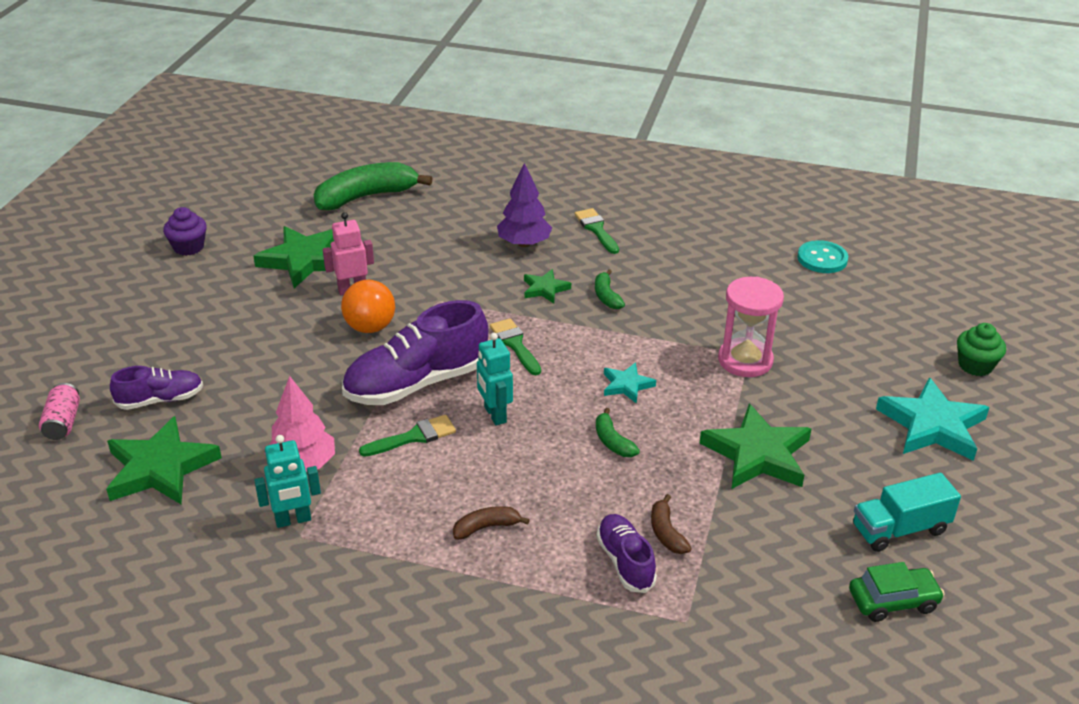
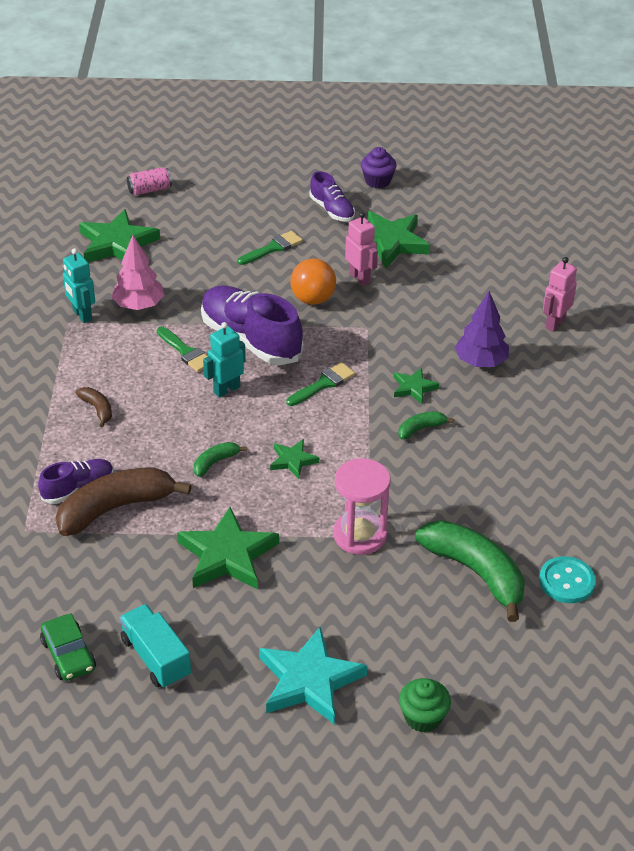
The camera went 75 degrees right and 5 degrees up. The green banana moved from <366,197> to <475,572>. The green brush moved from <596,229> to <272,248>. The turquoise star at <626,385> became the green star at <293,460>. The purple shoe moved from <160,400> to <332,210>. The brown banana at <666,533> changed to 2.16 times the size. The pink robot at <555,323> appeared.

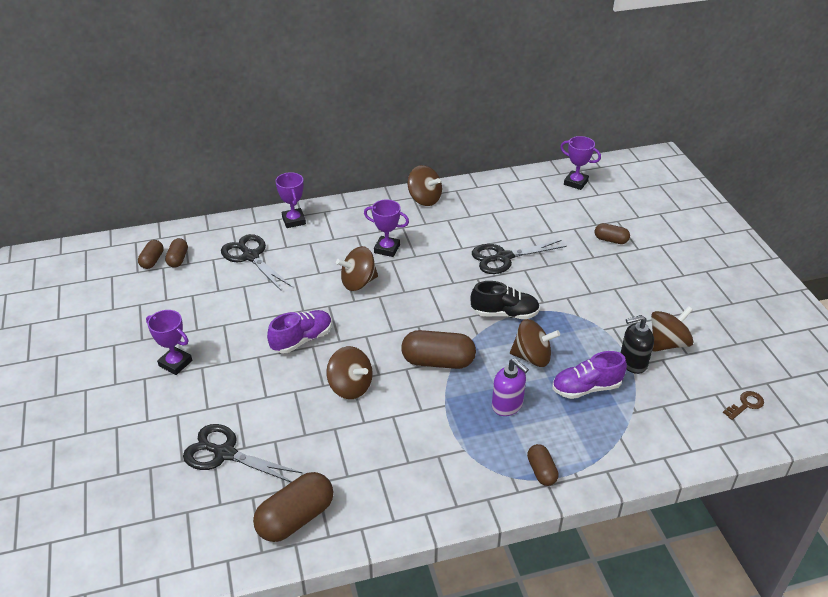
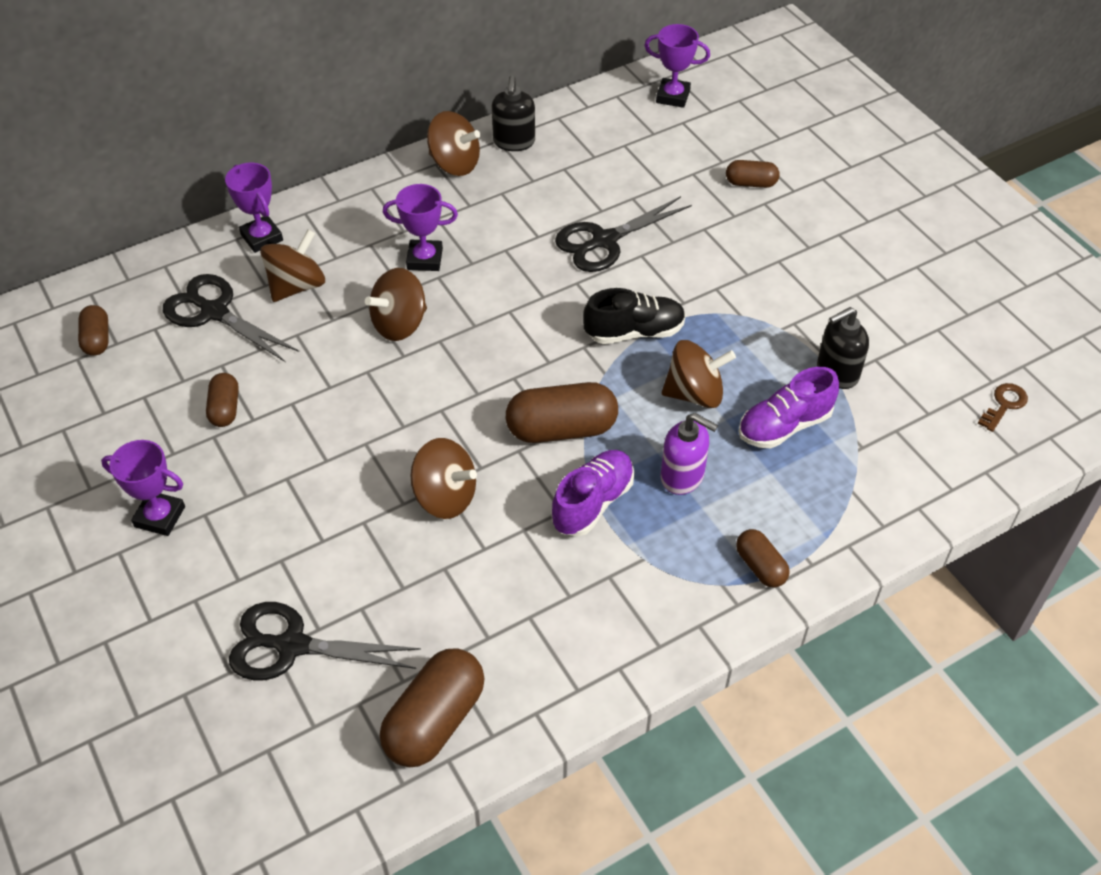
The camera went 15 degrees left and 10 degrees up. The brown capsule moved from <152,260> to <225,409>. The brown spinning top moved from <668,343> to <297,286>. The purple shoe moved from <302,340> to <592,503>. The black soap dispenser at <514,142> appeared.

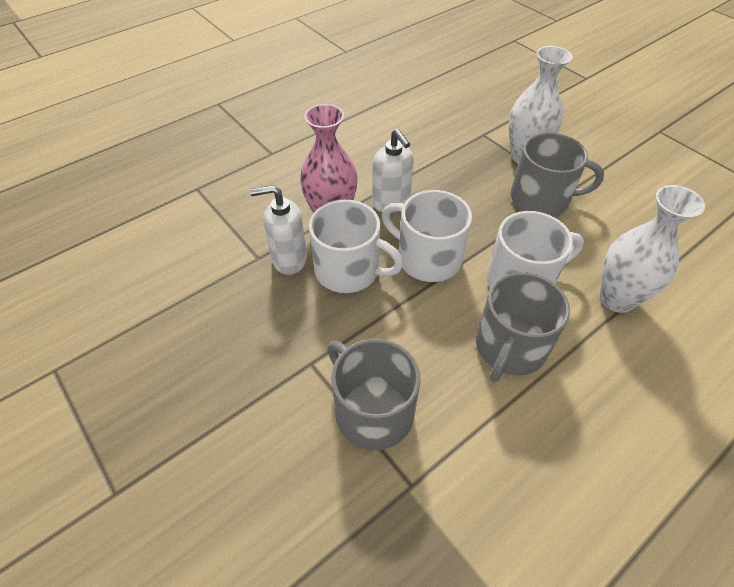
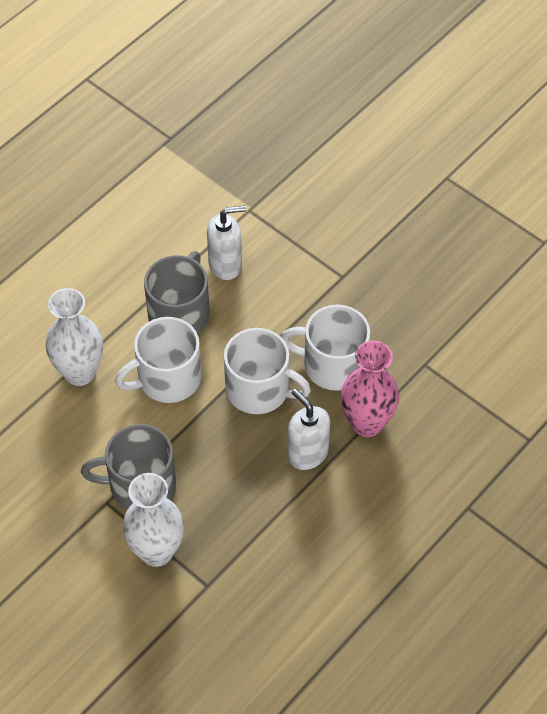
The camera went 170 degrees right and 5 degrees up. The white soap dispenser moved from <289,259> to <225,264>. The grey mug at <372,411> disappeared.

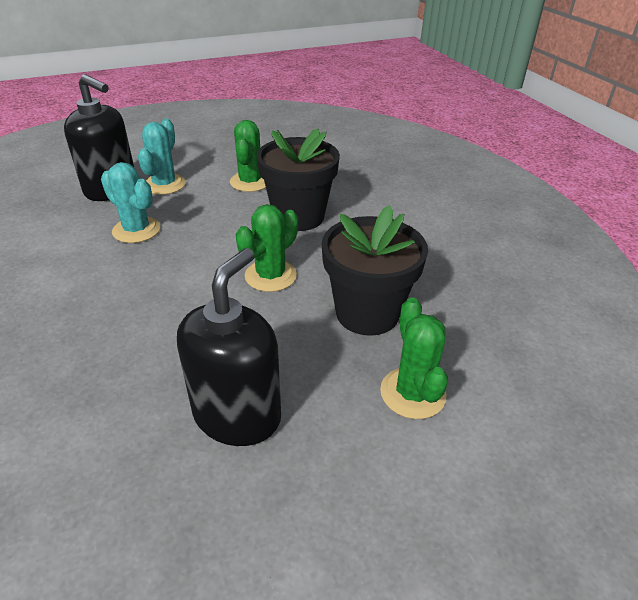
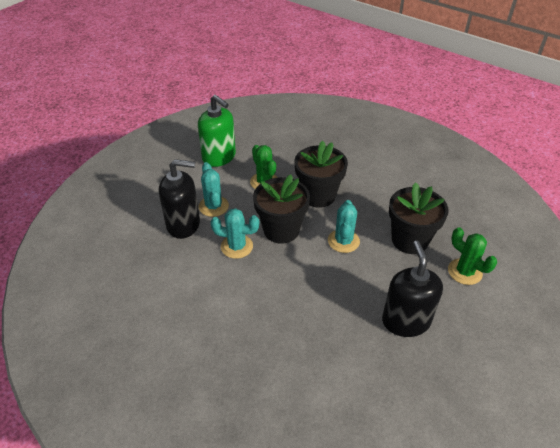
The camera went 30 degrees left and 5 degrees up. The green cactus at <270,276> became the turquoise cactus at <343,241>. The green soap dispenser at <219,157> appeared. The black flower pot at <281,230> appeared.

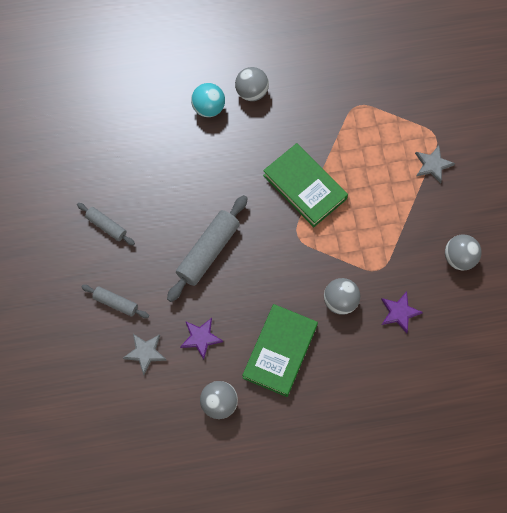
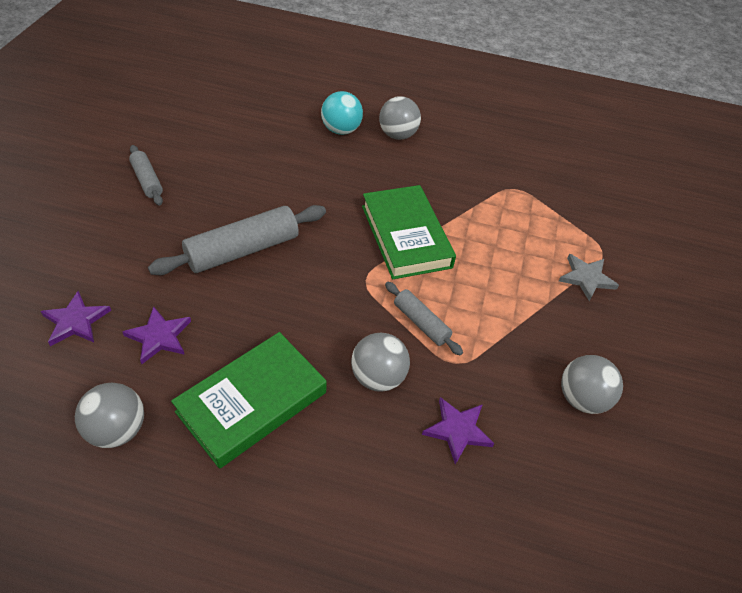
The camera went 20 degrees right and 20 degrees down. The grey rolling pin moved from <116,303> to <421,323>. The grey star at <145,352> became the purple star at <76,321>.

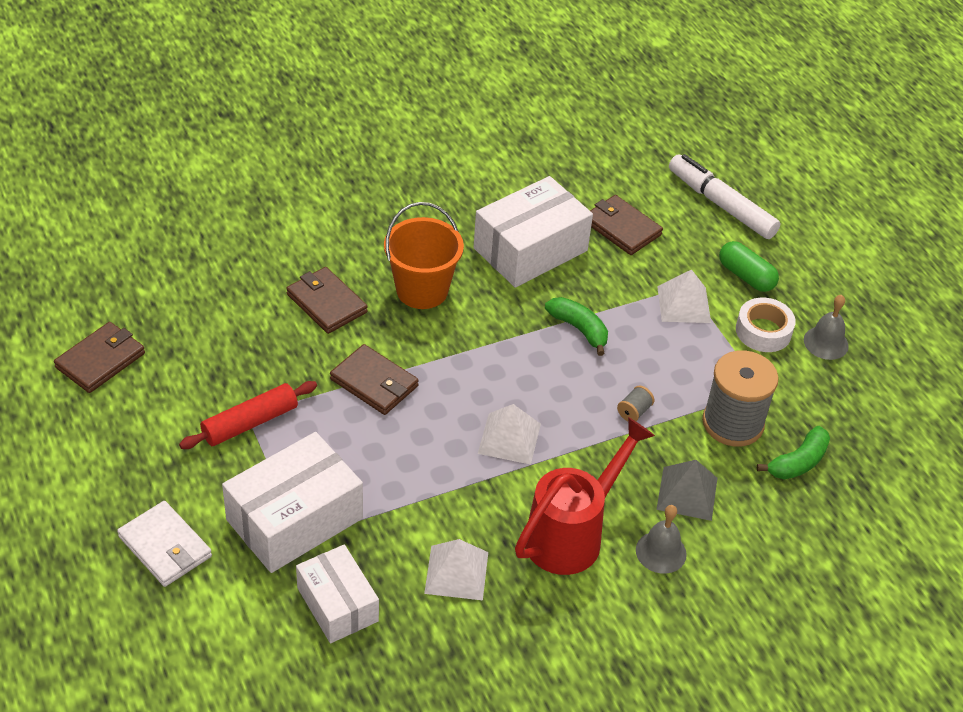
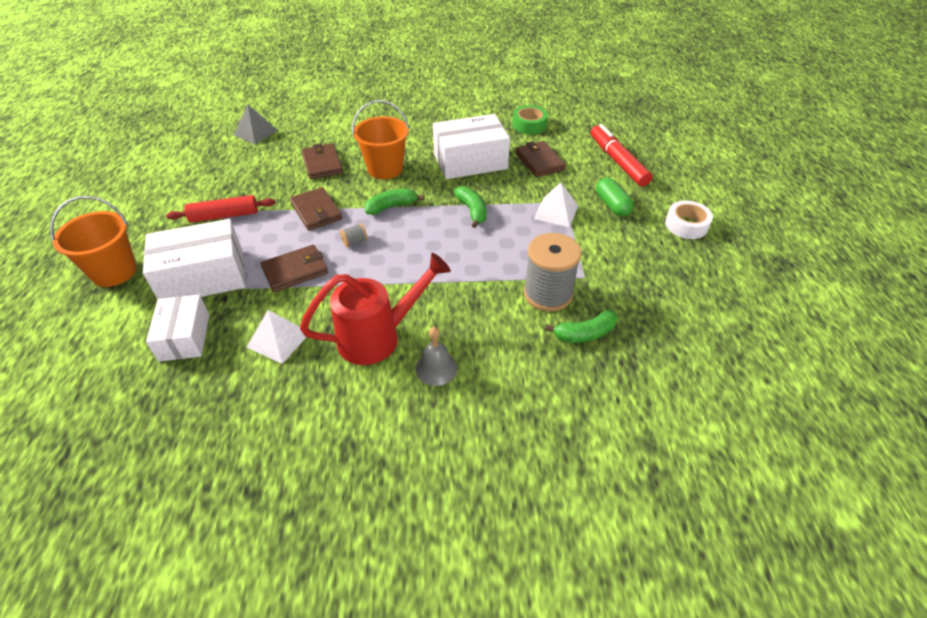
The camera went 25 degrees right and 0 degrees up. The white marker at <721,205> became the red marker at <617,161>. The grey bell at <826,343> disappeared. The white tape moved from <763,331> to <686,225>. The brown wallet moved from <100,360> to <295,270>. The grey spool moved from <634,412> to <354,242>. The white pyramid at <509,438> disappeared. The grey pyramid moved from <687,493> to <255,132>. The white wallet at <165,547> was replaced by the orange bucket at <114,272>. The green tape at <529,125> appeared. The green banana at <391,206> appeared.

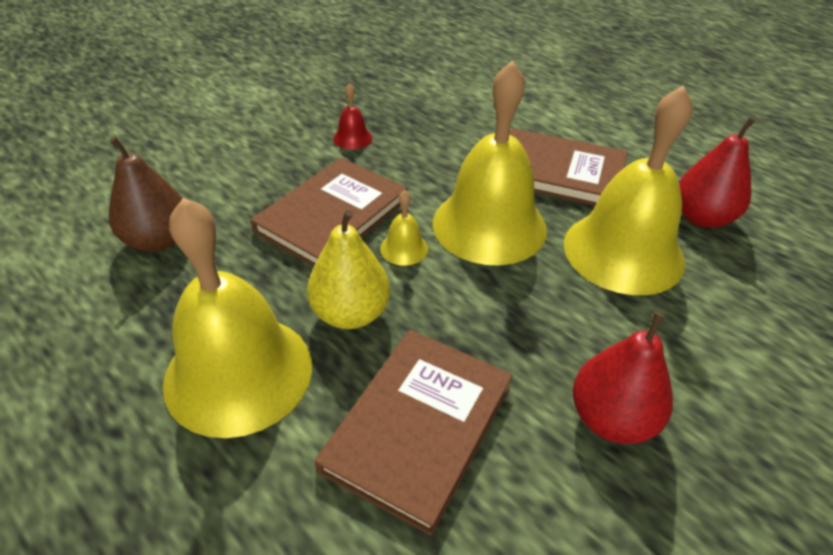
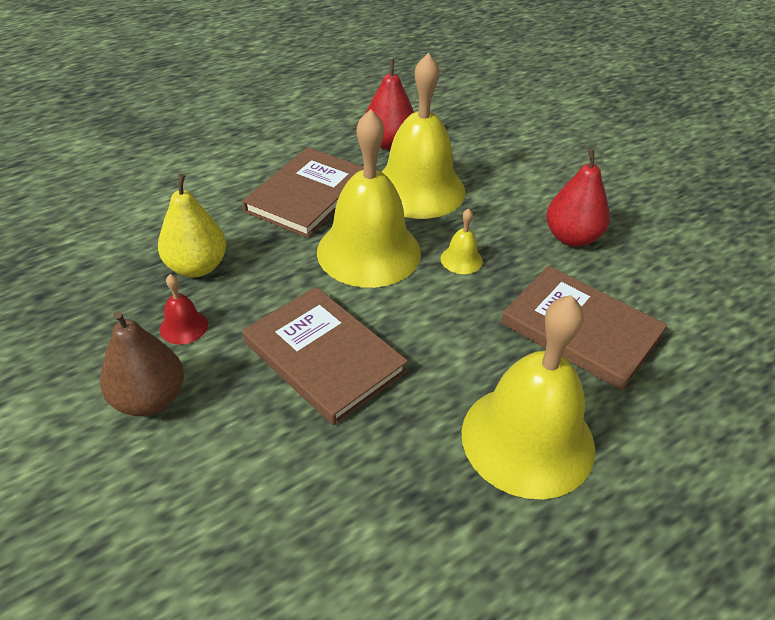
The camera went 80 degrees left and 0 degrees up. The brown pear moved from <158,240> to <149,399>. The yellow bell moved from <404,248> to <461,259>. The yellow pear moved from <350,313> to <197,267>.

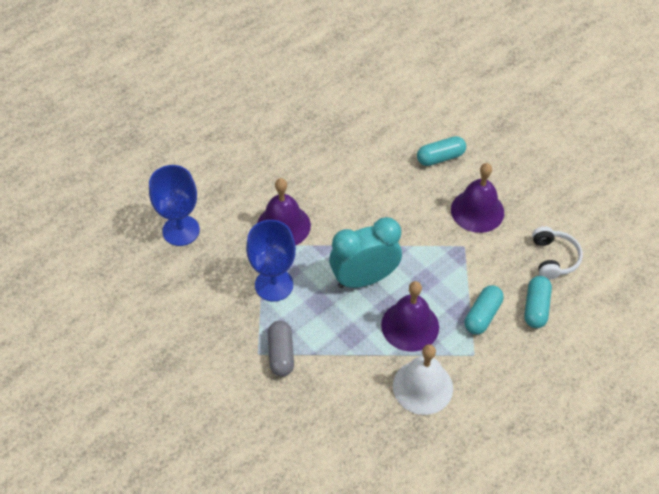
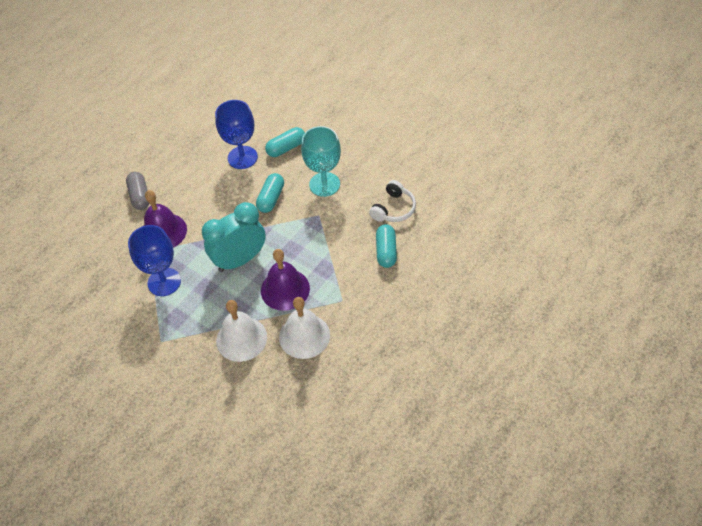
The camera went 10 degrees left and 0 degrees up. The purple bell at <477,211> was replaced by the turquoise goblet at <324,184>. The blue goblet moved from <181,230> to <242,157>. The white headphones at <553,258> turned 45 degrees clockwise. The turquoise capsule moved from <482,315> to <271,198>. The grey capsule moved from <281,354> to <140,196>. The white bell at <241,339> appeared.

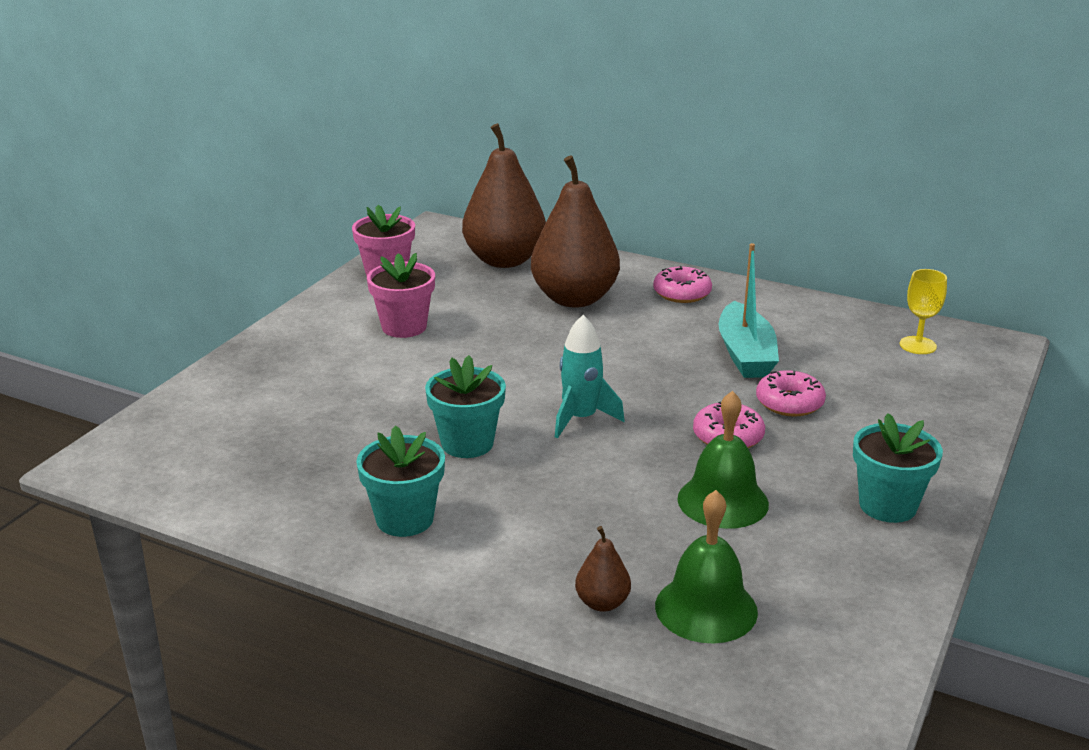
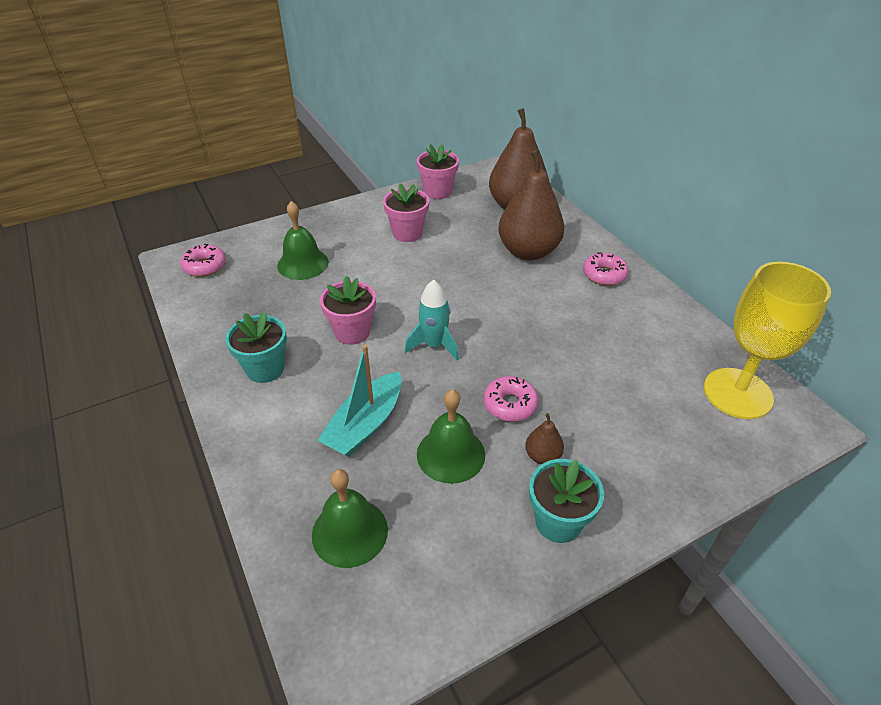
The camera went 35 degrees right and 15 degrees up. The turquoise boat moved from <745,354> to <365,424>. The yellow goblet at <918,345> changed to 2.16 times the size. The turquoise flower pot at <467,443> became the pink flower pot at <352,332>. The pink donut moved from <789,403> to <205,266>. The brown pear moved from <602,603> to <542,456>. The green bell at <303,264> appeared.

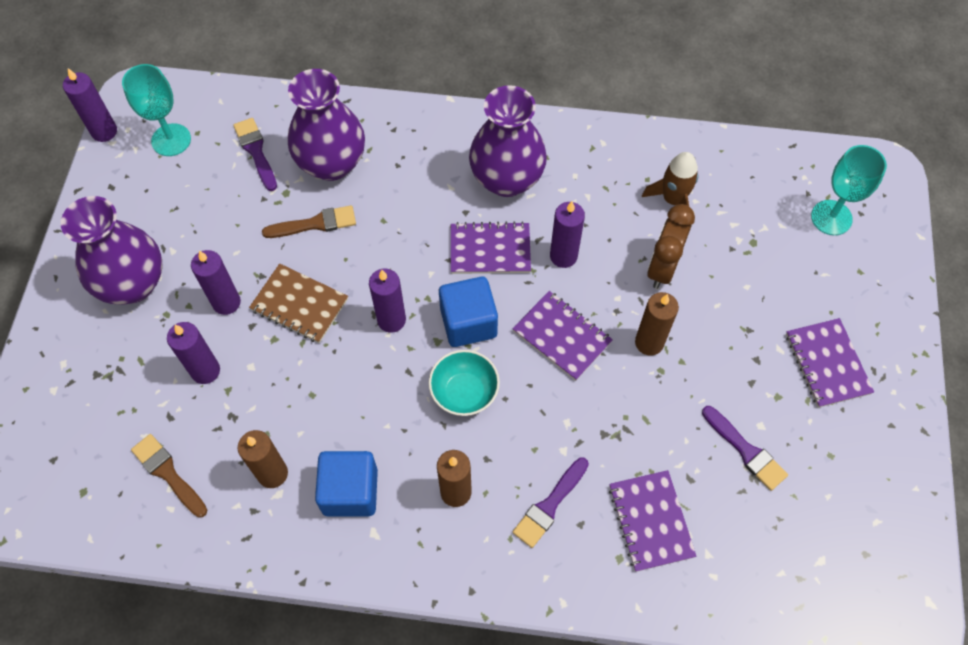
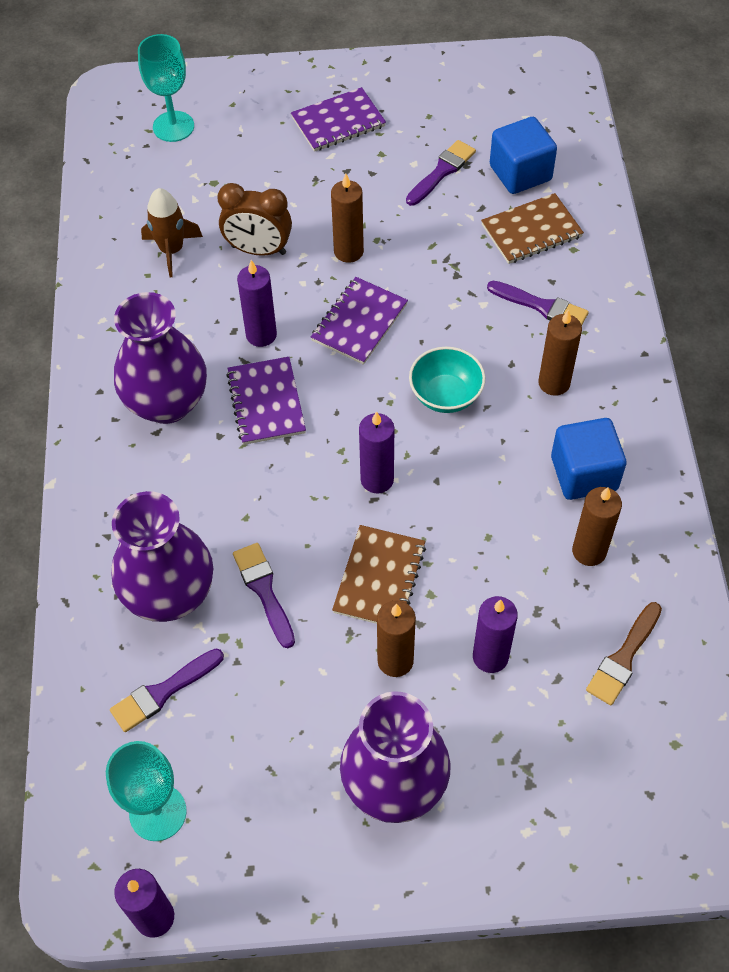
The camera went 100 degrees left and 5 degrees down. The brown brush at <315,224> became the purple brush at <264,590>. The purple candle at <226,302> became the brown candle at <395,661>. The blue cube moved from <468,323> to <520,173>. The purple notebook at <650,521> became the brown notebook at <531,231>.

